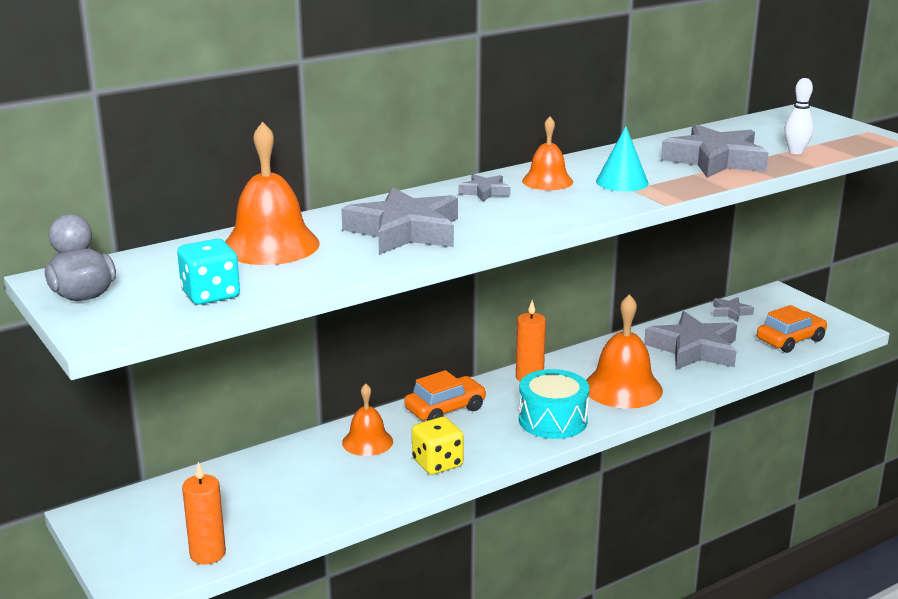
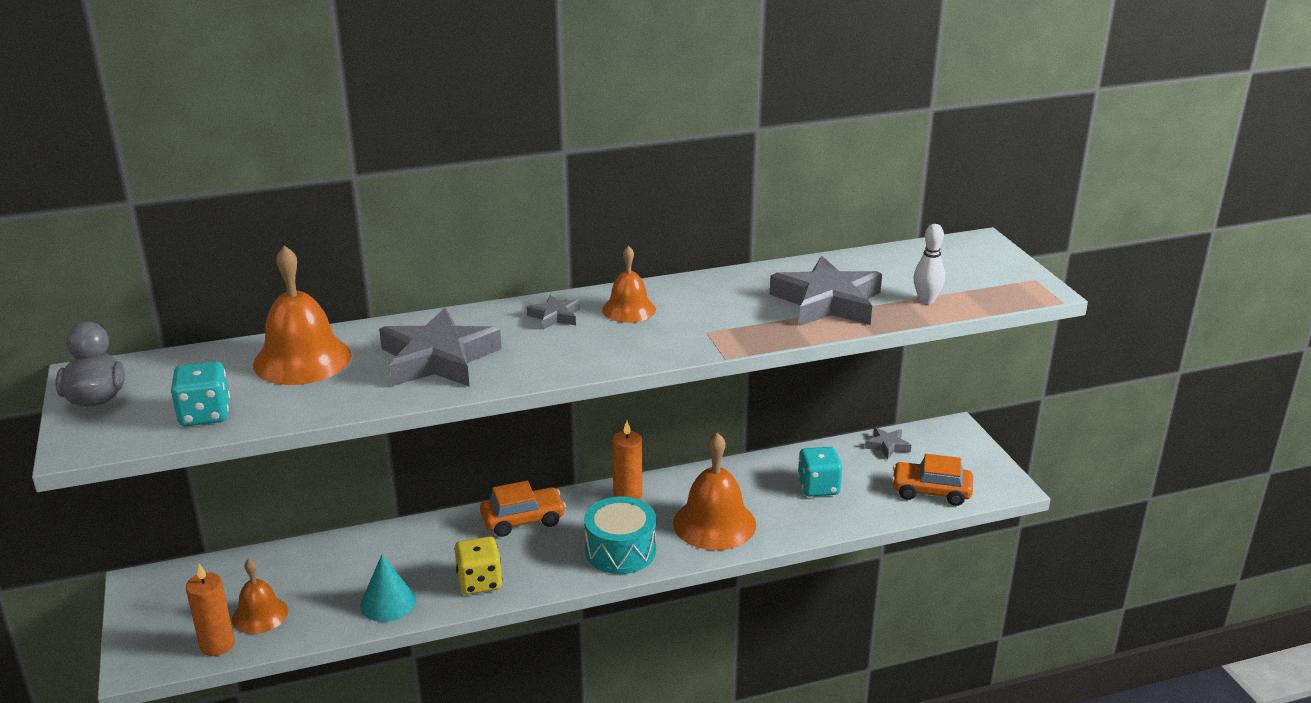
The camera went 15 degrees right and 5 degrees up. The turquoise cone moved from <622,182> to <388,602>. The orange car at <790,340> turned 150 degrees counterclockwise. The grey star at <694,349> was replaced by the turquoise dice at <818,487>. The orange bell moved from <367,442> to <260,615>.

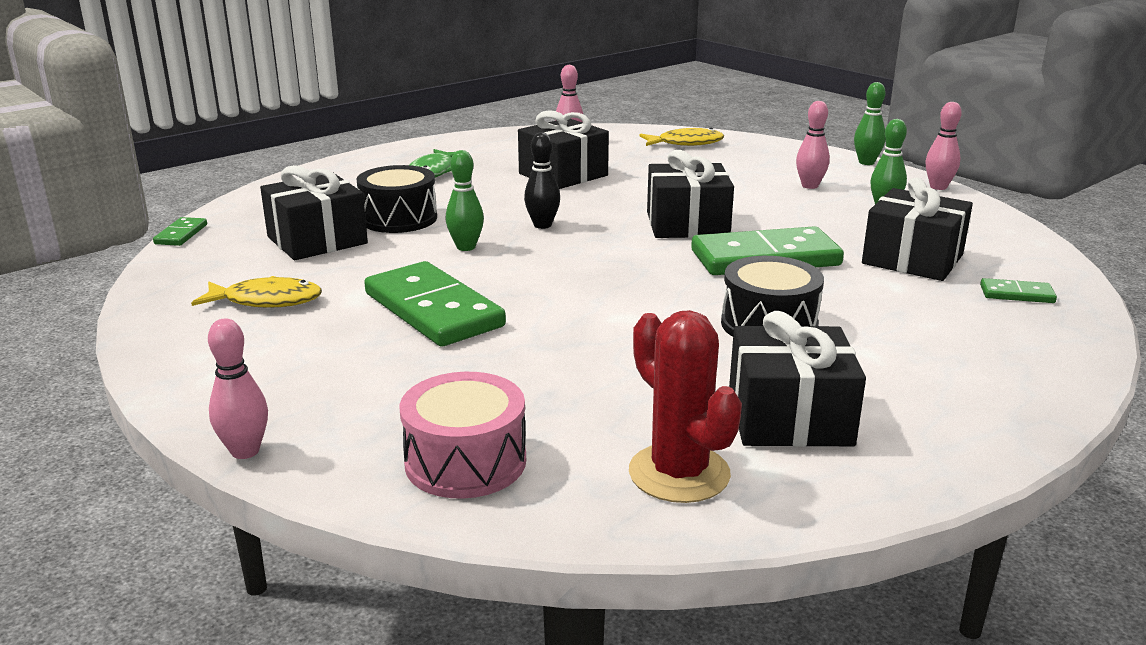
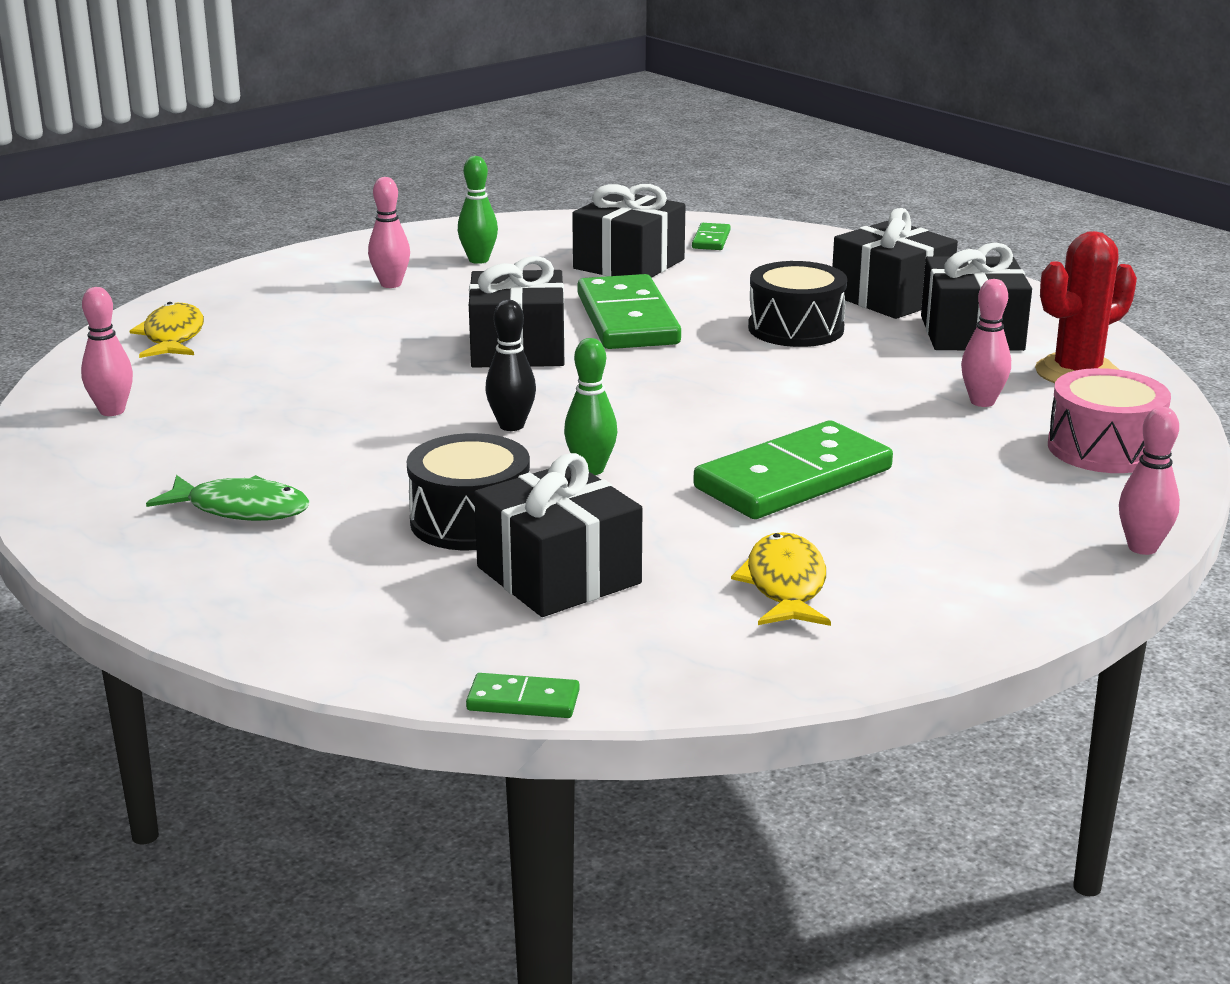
The camera went 90 degrees left and 0 degrees up. The green bowling pin at <866,162> disappeared. The pink bowling pin moved from <938,187> to <982,402>. The black gift moved from <563,174> to <891,297>.

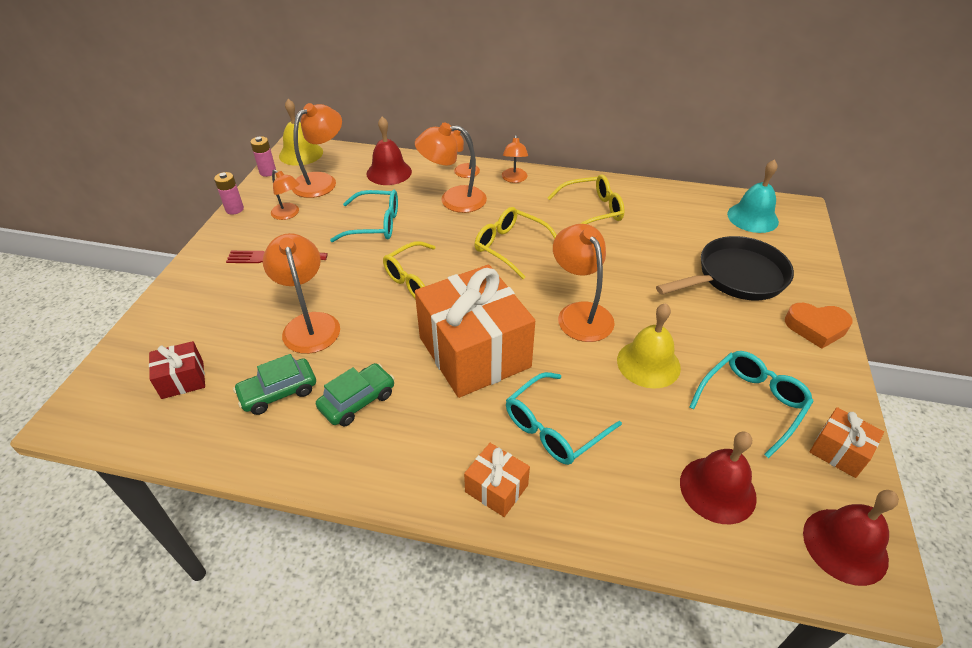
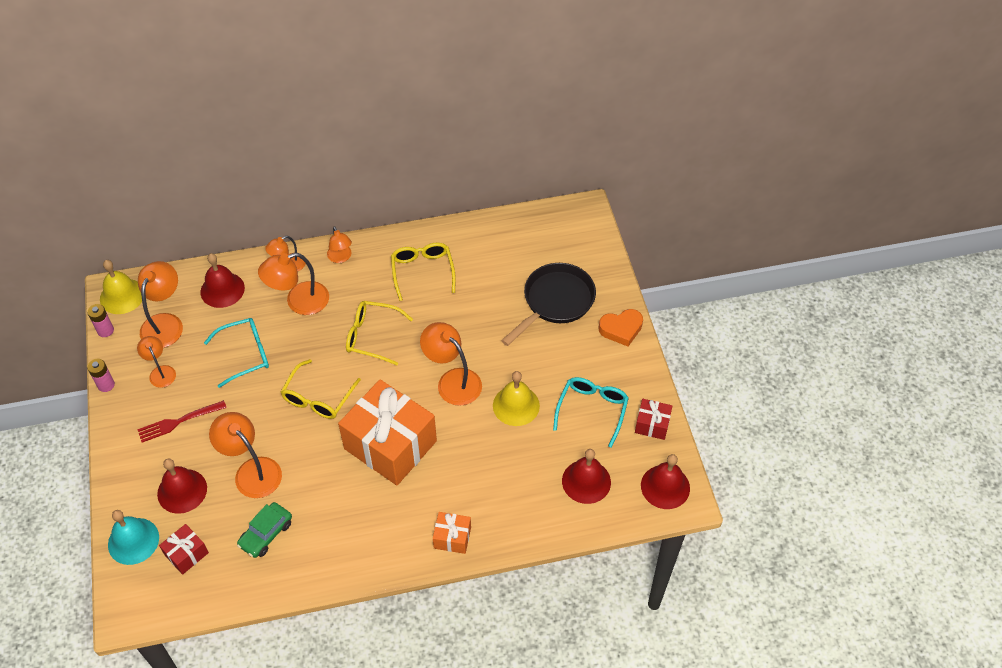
The camera went 25 degrees left and 10 degrees up. The turquoise bell moved from <752,217> to <133,541>. The orange lamp at <289,214> turned 135 degrees counterclockwise. The yellow glasses at <592,211> turned 60 degrees counterclockwise. The green car at <357,401> disappeared. The turquoise glasses at <554,428> disappeared. The orange gift at <839,451> became the red gift at <652,425>. The red bell at <182,491> appeared.

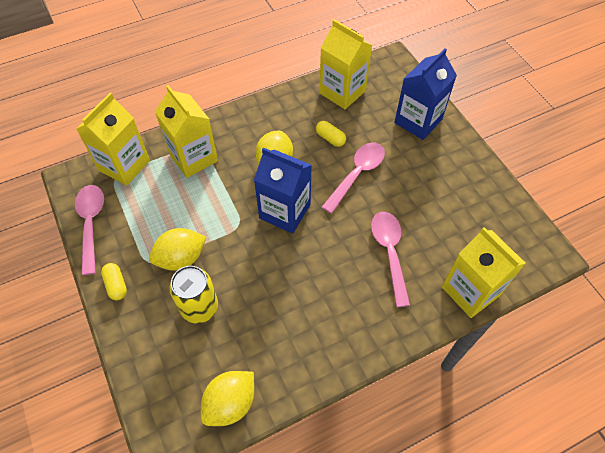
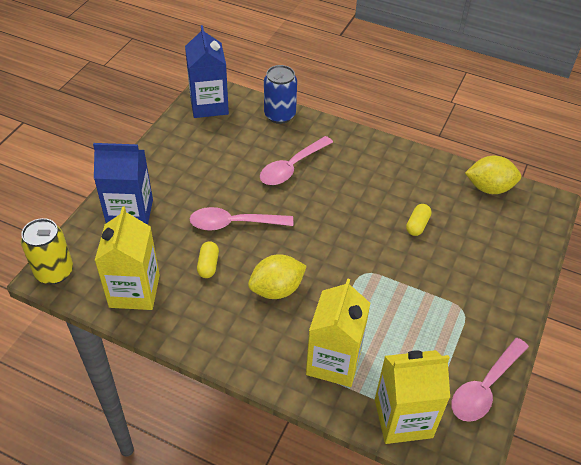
The camera went 130 degrees left and 10 degrees down. The blue carton moved from <285,211> to <209,105>. The yellow carton at <470,291> was replaced by the blue can at <279,115>. The yellow lemon at <181,258> disappeared. The yellow capsule moved from <116,285> to <417,225>. The yellow can moved from <199,307> to <54,272>.

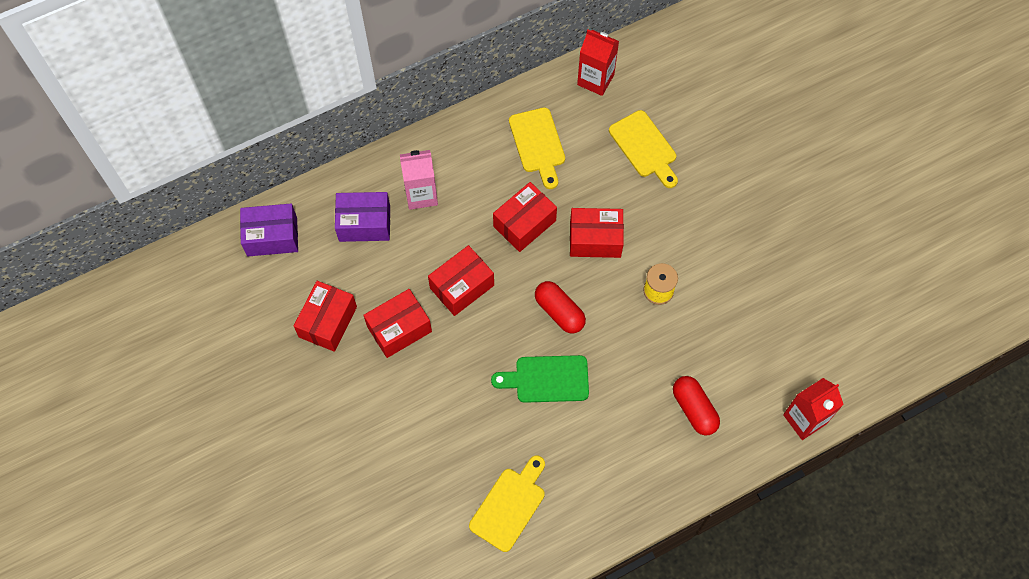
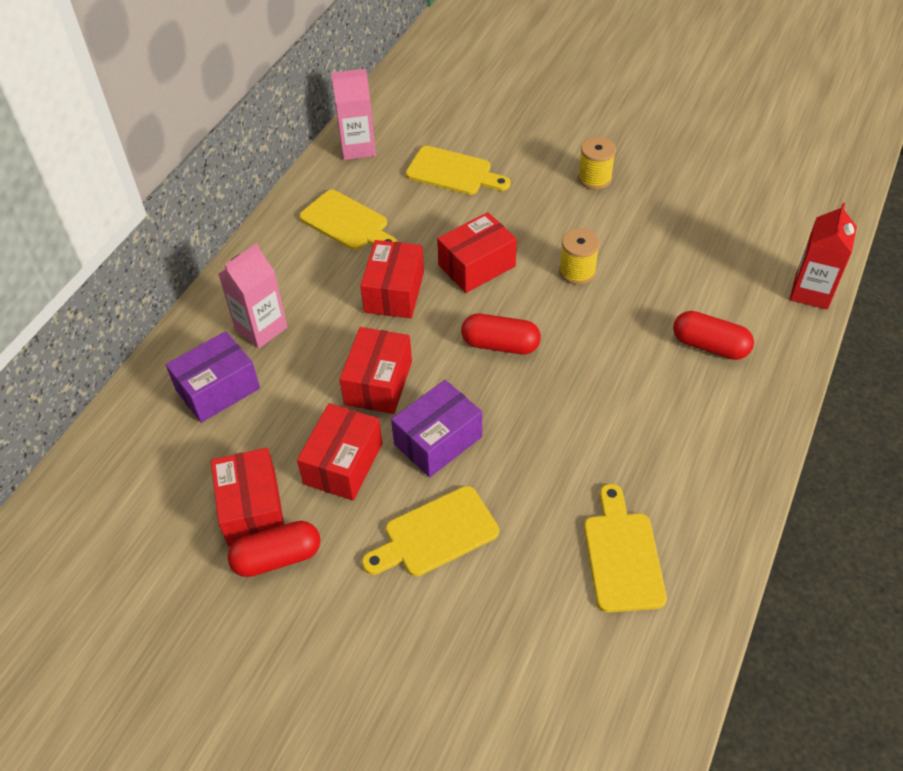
The camera went 35 degrees left and 15 degrees down. The red carton at <595,80> became the pink carton at <358,148>. The purple box moved from <272,236> to <438,440>. The green cutting board at <547,379> disappeared. The yellow spool at <594,178> appeared. The yellow cutting board at <435,534> appeared. The red capsule at <277,558> appeared.

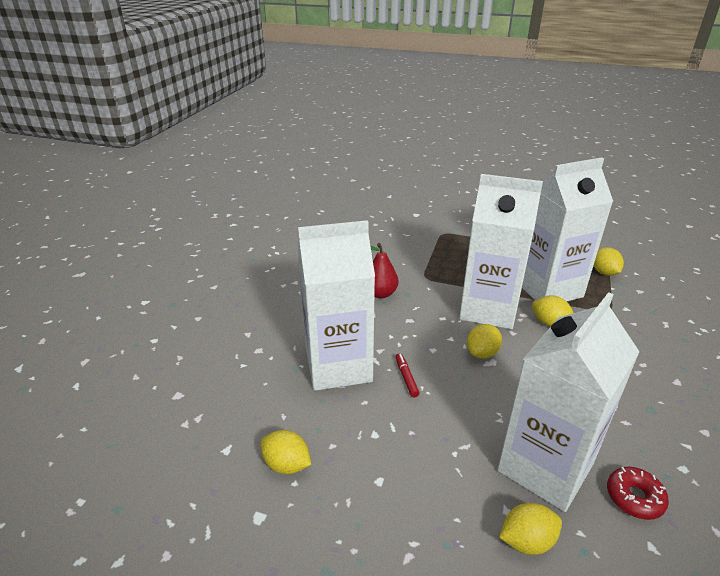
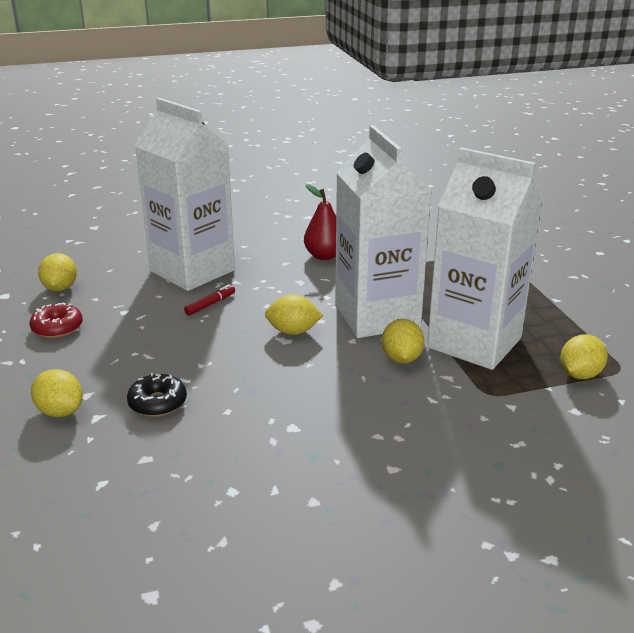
The camera went 55 degrees right and 5 degrees down. The white carton at <545,467> was replaced by the black donut at <157,403>. The red donut moved from <634,497> to <57,328>.

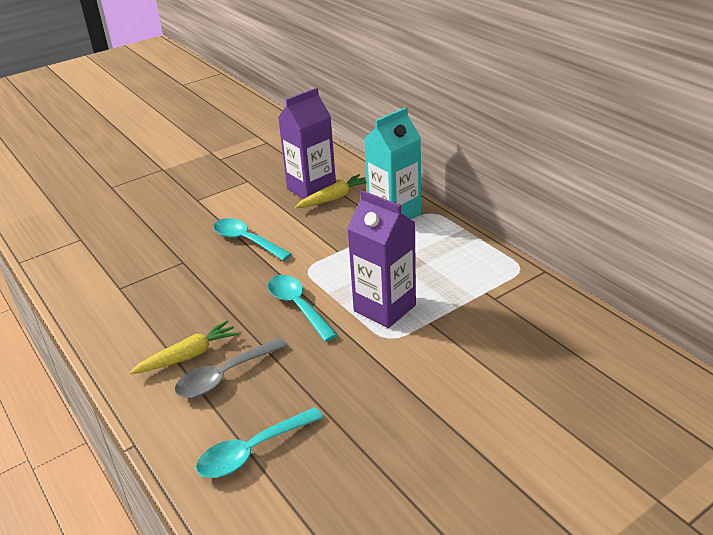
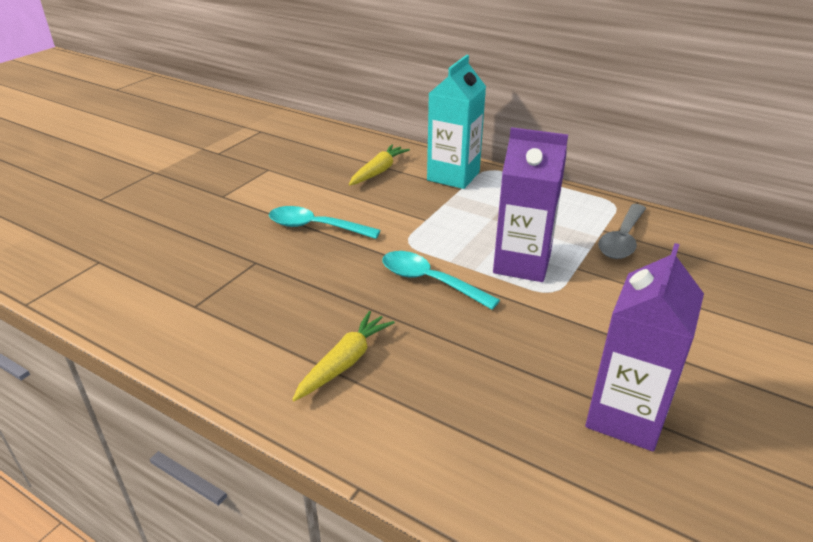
The camera went 25 degrees left and 0 degrees up. The purple carton moved from <311,189> to <625,416>. The grey spoon moved from <225,376> to <622,239>. The turquoise spoon at <252,451> disappeared.

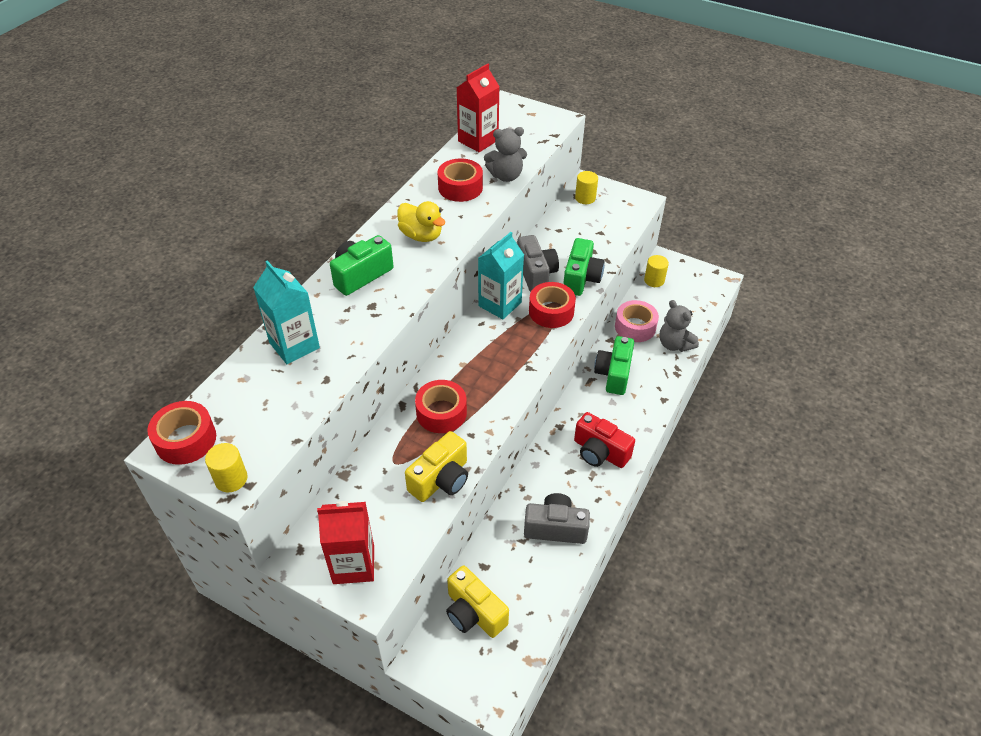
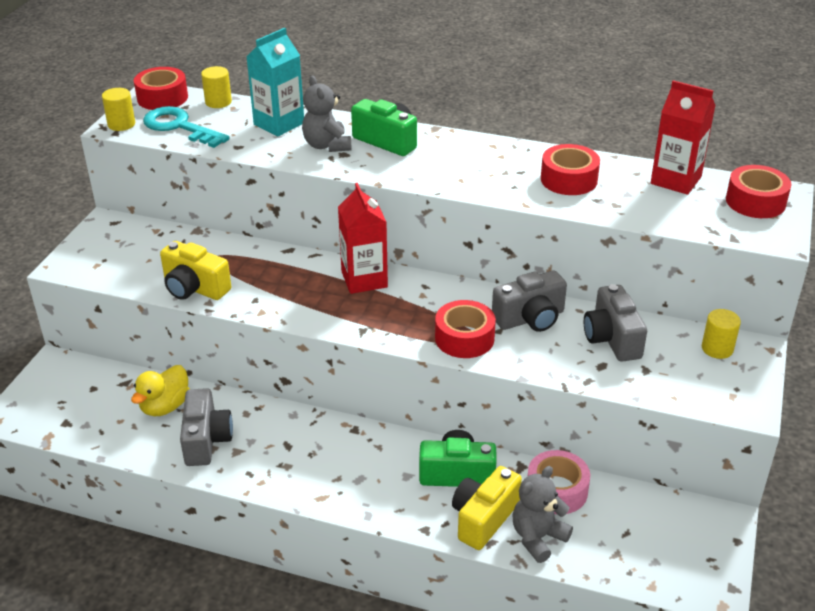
The camera went 80 degrees right and 10 degrees down. The grey teddy bear moved from <506,176> to <327,145>. The yellow duck moved from <421,235> to <165,406>. The turquoise carton at <500,304> disappeared. The green camera at <581,278> disappeared. The yellow cylinder moved from <654,280> to <218,102>. The red tape moved from <441,413> to <755,201>. The red camera at <600,452> disappeared. The red carton moved from <353,564> to <364,279>. The yellow camera moved from <474,613> to <483,518>. The turquoise key at <179,127> appeared. The grey camera at <612,339> appeared.

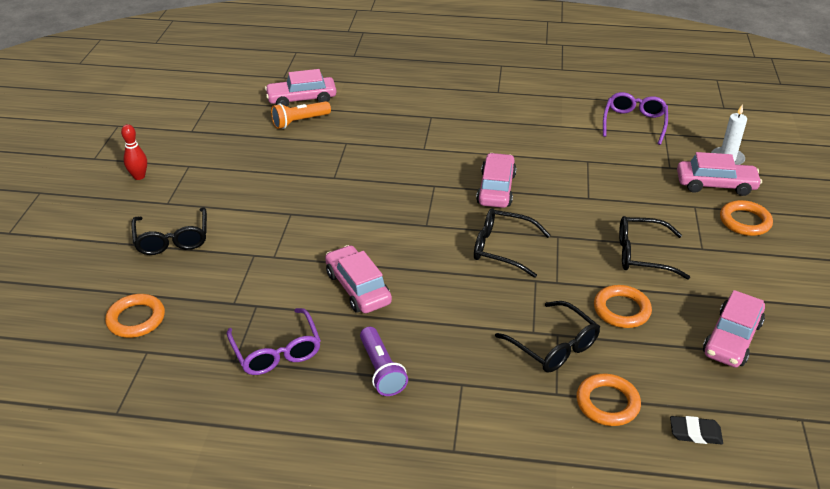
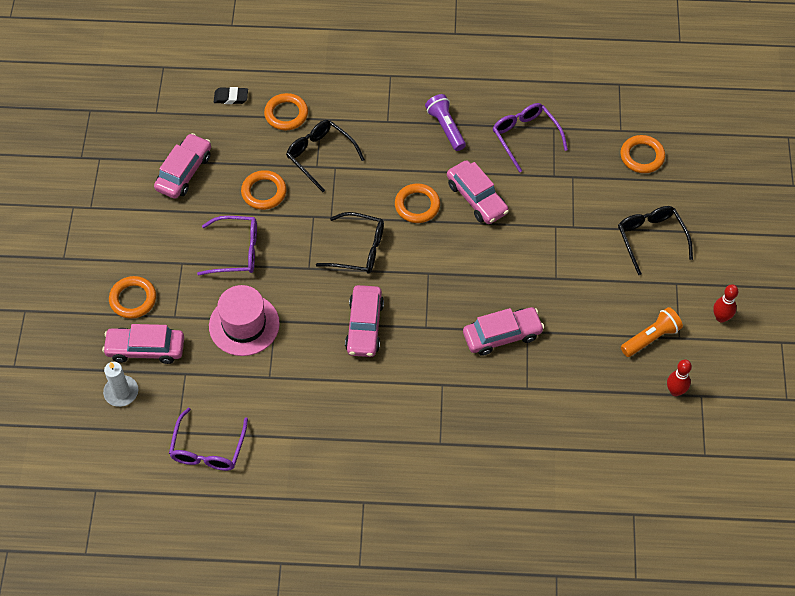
The camera went 175 degrees right and 20 degrees up. The pink car moved from <301,99> to <502,335>. The orange flashlight moved from <299,122> to <651,338>. The black glasses at <642,255> became the purple glasses at <237,251>. The orange ring at <417,205> appeared. The pink hat at <244,325> appeared. The red bowling pin at <675,391> appeared.

